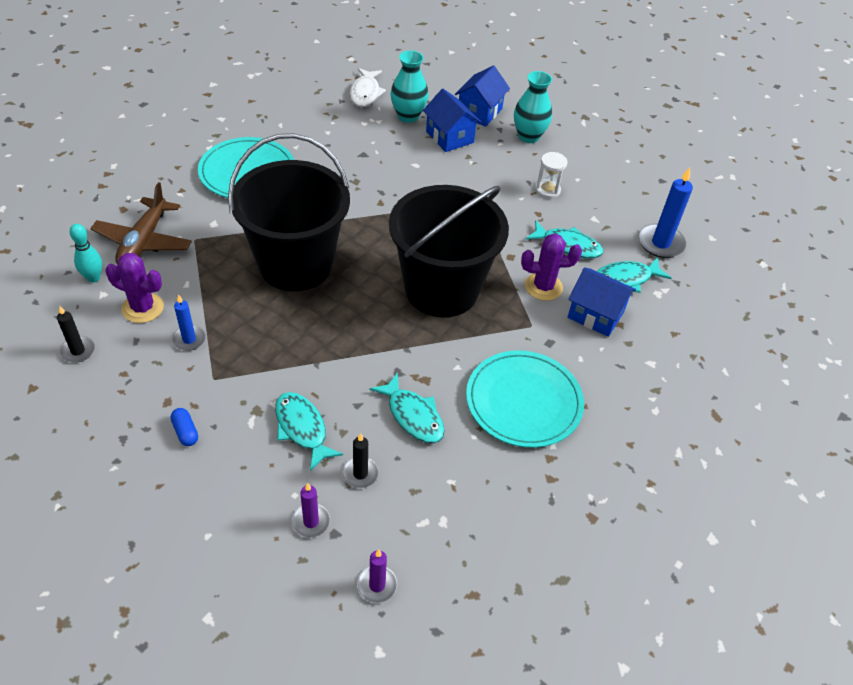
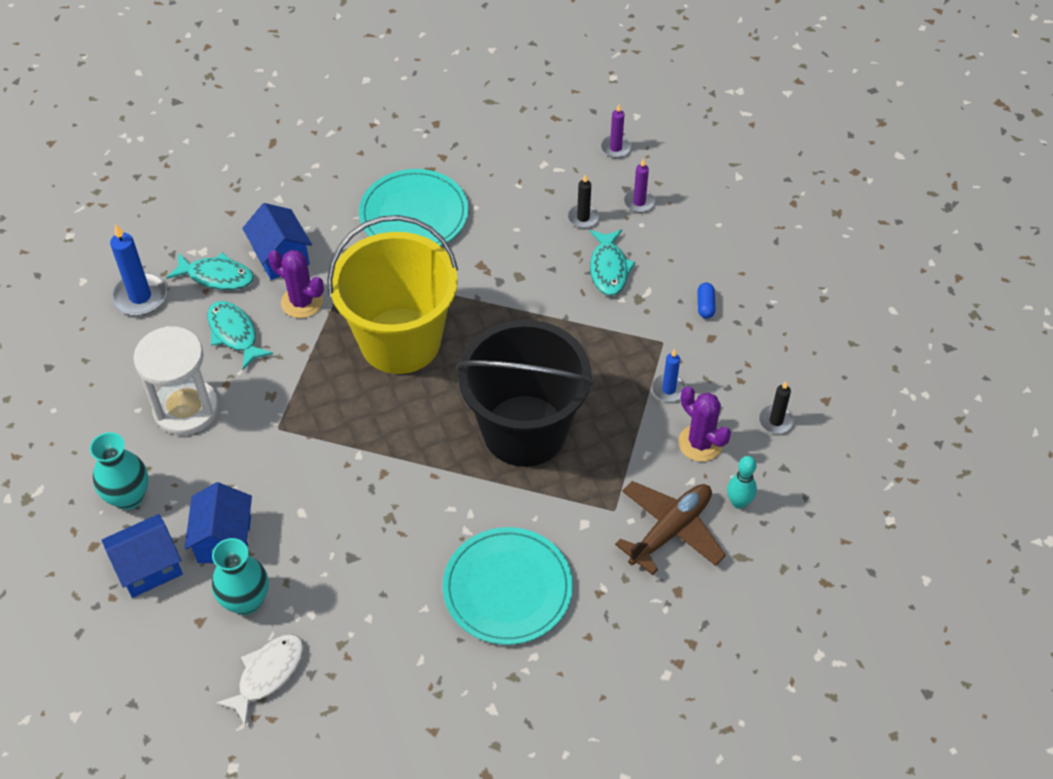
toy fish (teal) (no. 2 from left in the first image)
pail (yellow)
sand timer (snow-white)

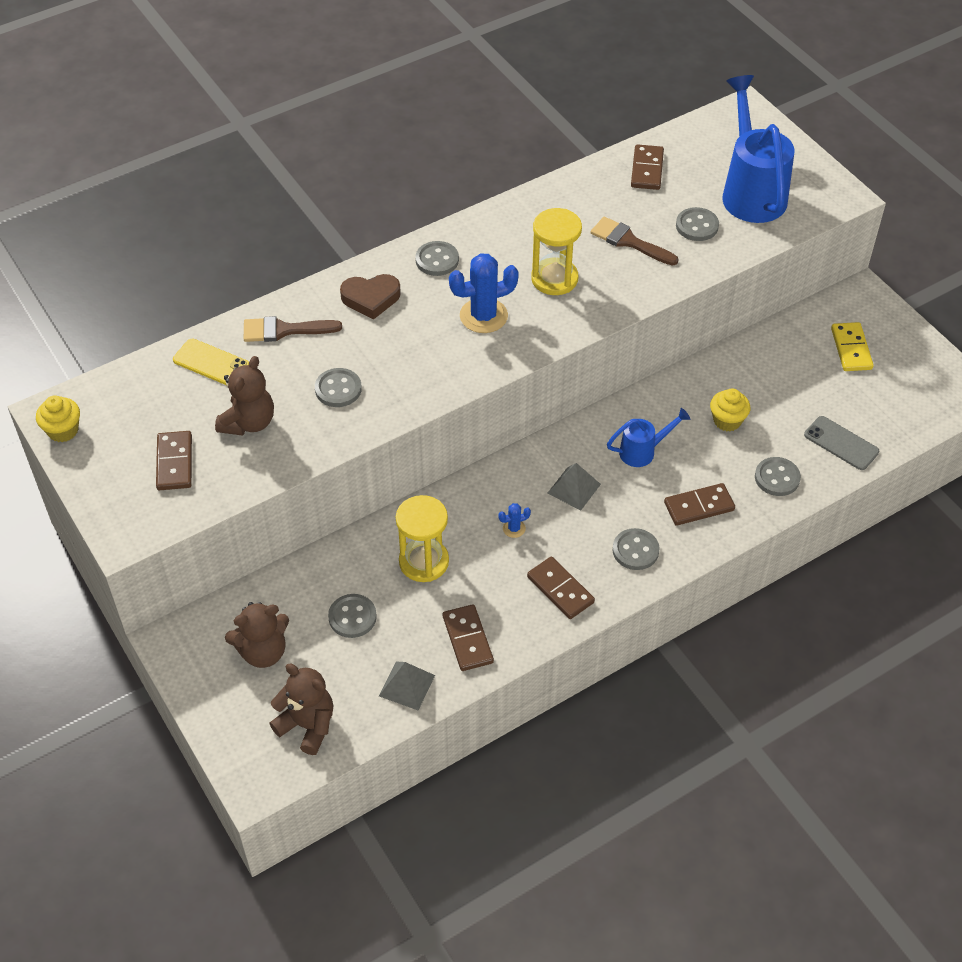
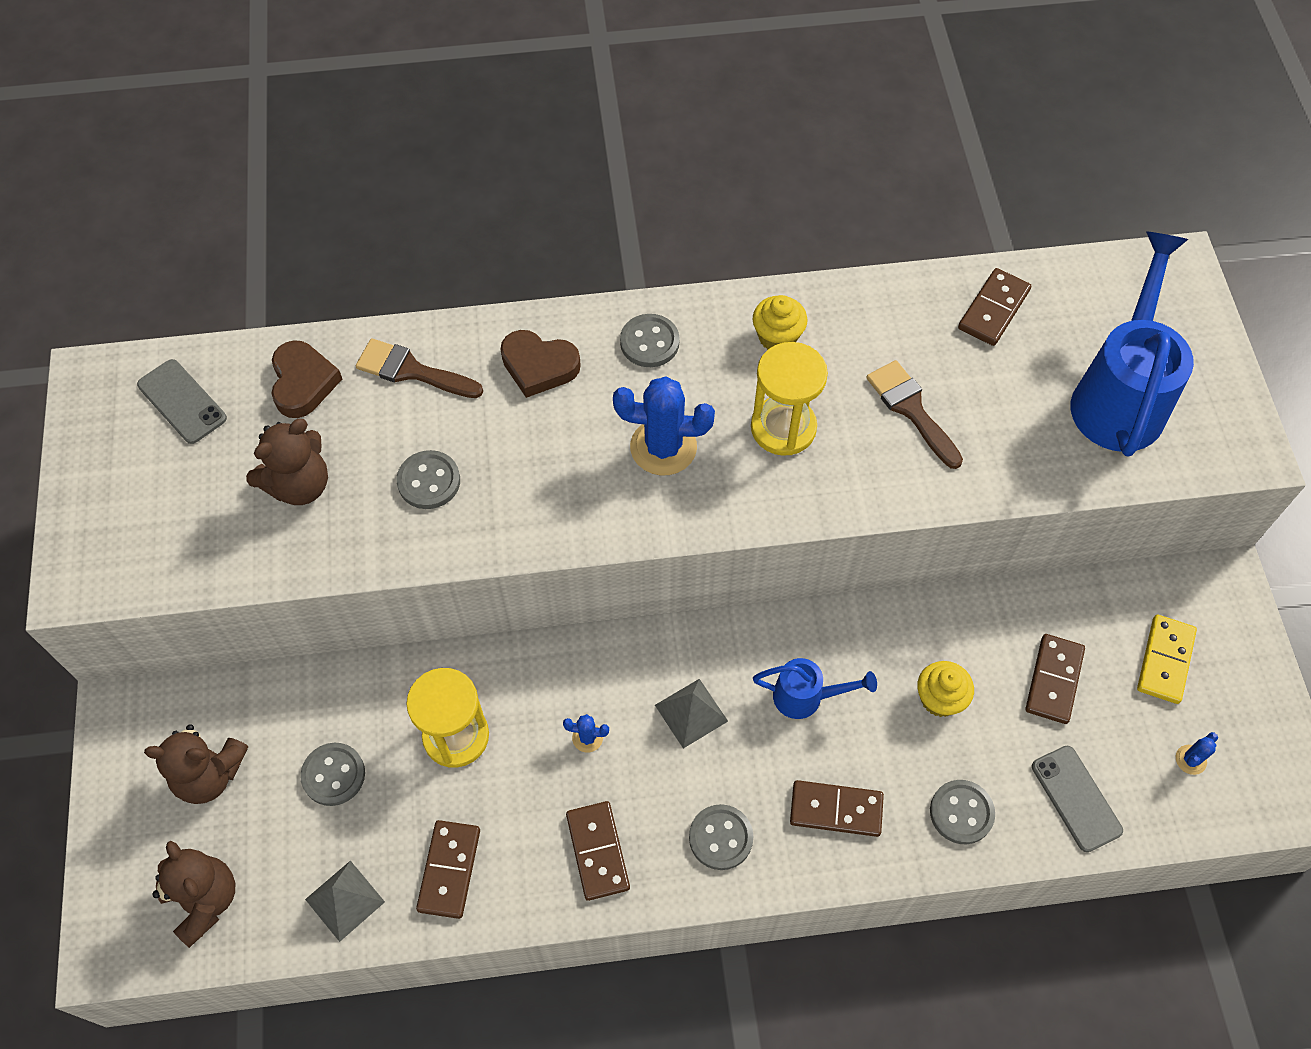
fairy cake (yellow) (no. 1 from left)
domino piece (russet) (no. 5 from left)
heart shape (russet) (no. 1 from left)
sewing button (gray) (no. 5 from left in the first image)
phone (gray) (no. 1 from left)
prickly plant (royal blue) (no. 3 from left)

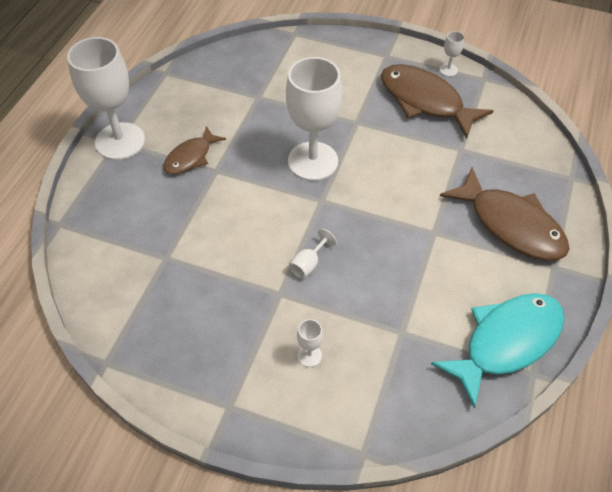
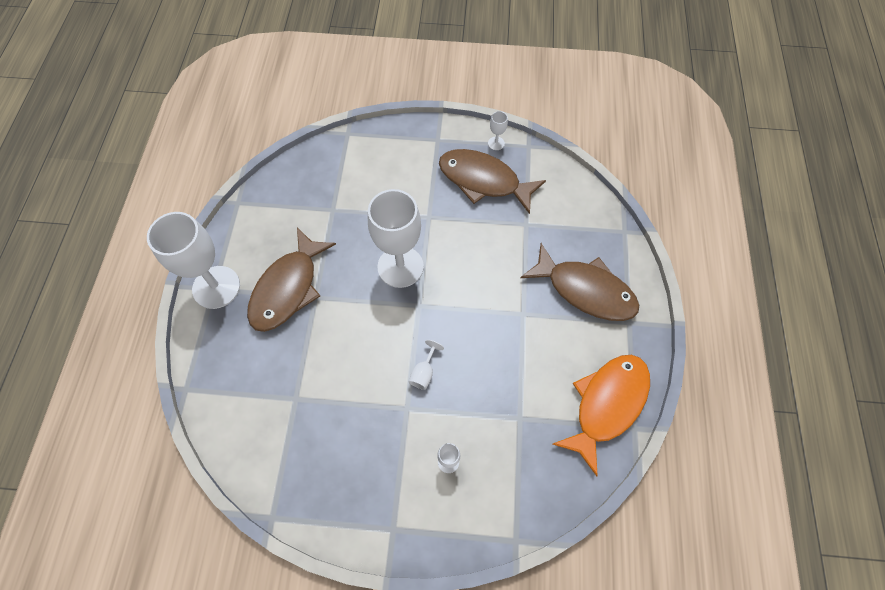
toy fish (russet) (no. 1 from left)
toy fish (orange)

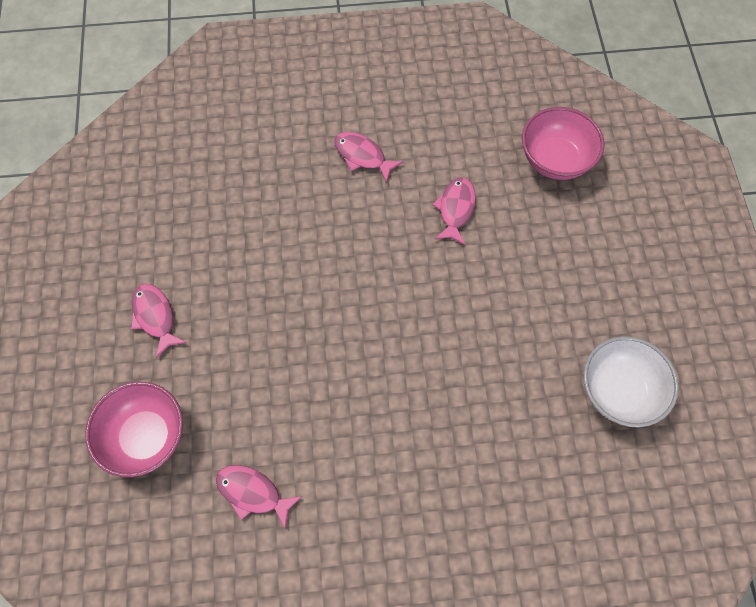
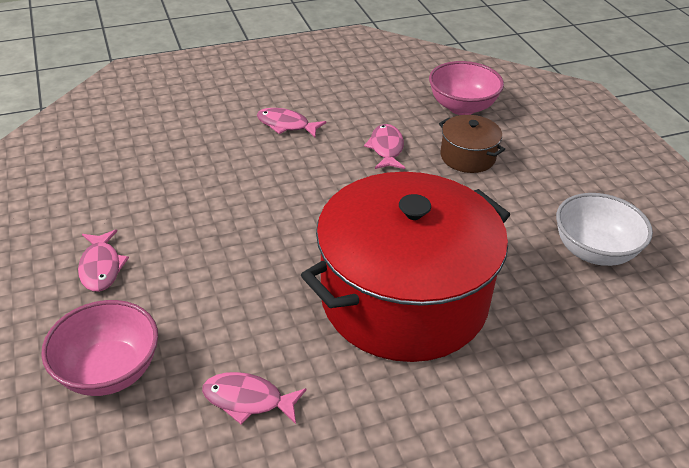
toy fish (rose-pink) (no. 1 from left)
stockpot (red)
stockpot (russet)

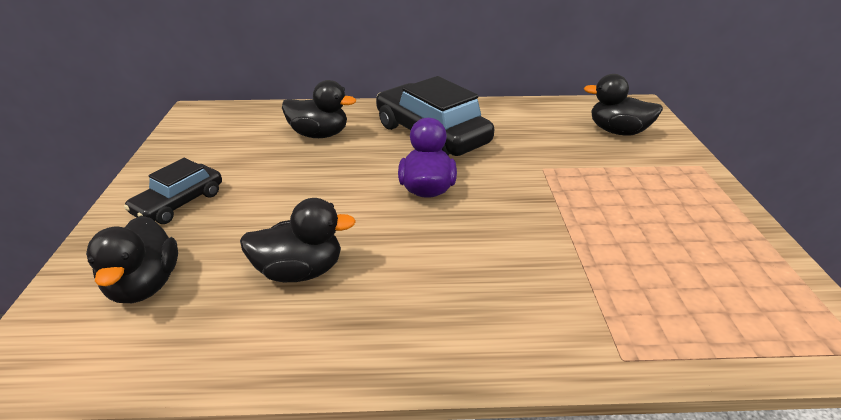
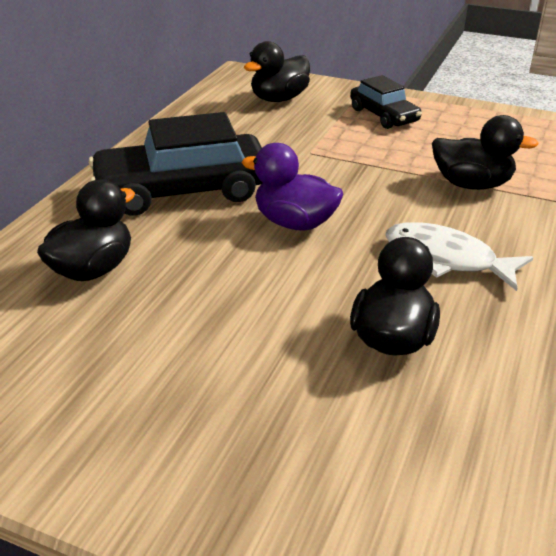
toy duck (jet-black) (no. 4 from left)
car (jet-black) (no. 2 from left)
toy fish (snow-white)

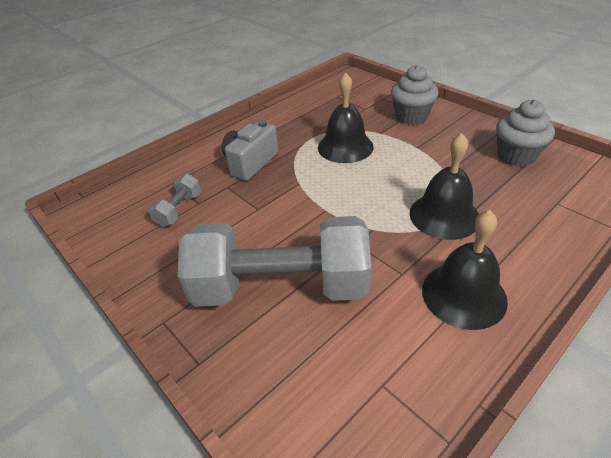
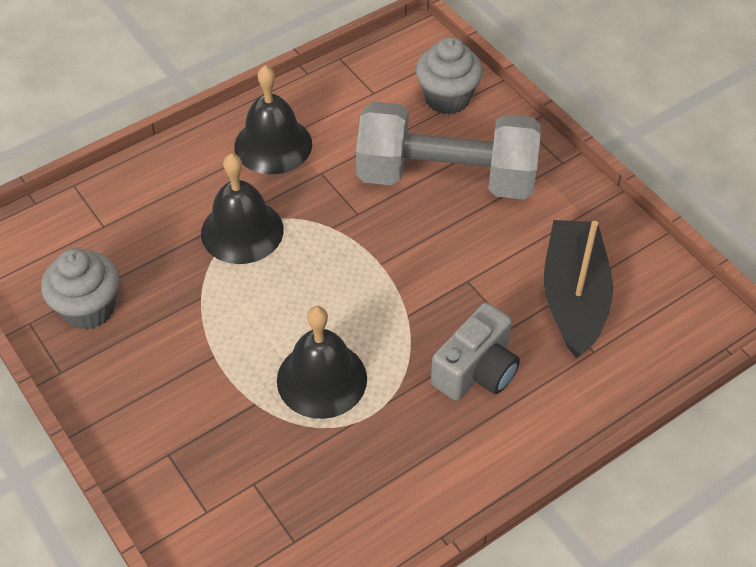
sailboat (jet-black)
fairy cake (gray) (no. 2 from left)

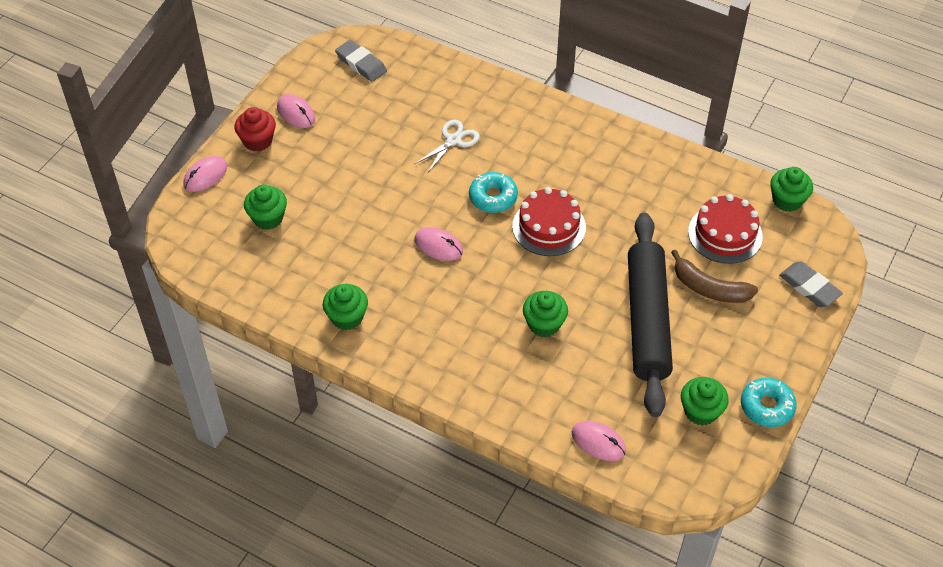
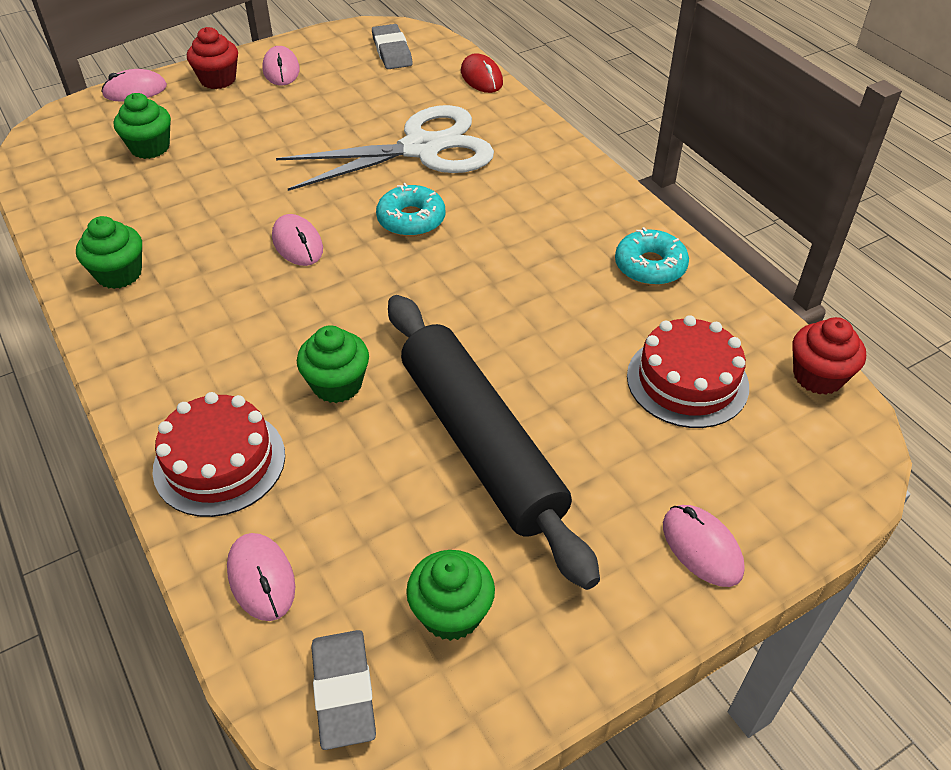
shears (snow-white)
cake (red) (no. 1 from left)
pastry roller (jet-black)
banana fruit (russet)
glazed donut (teal) (no. 2 from left)
fairy cake (red) (no. 2 from left)
gum eraser (gray) (no. 1 from left)
mouse (red)
mouse (rose-pink) (no. 5 from left)

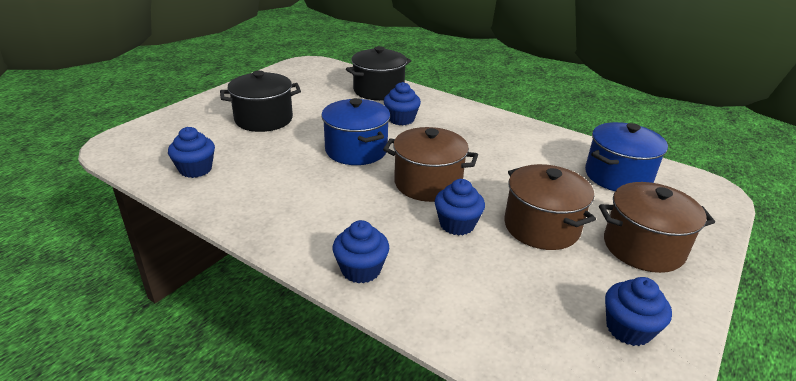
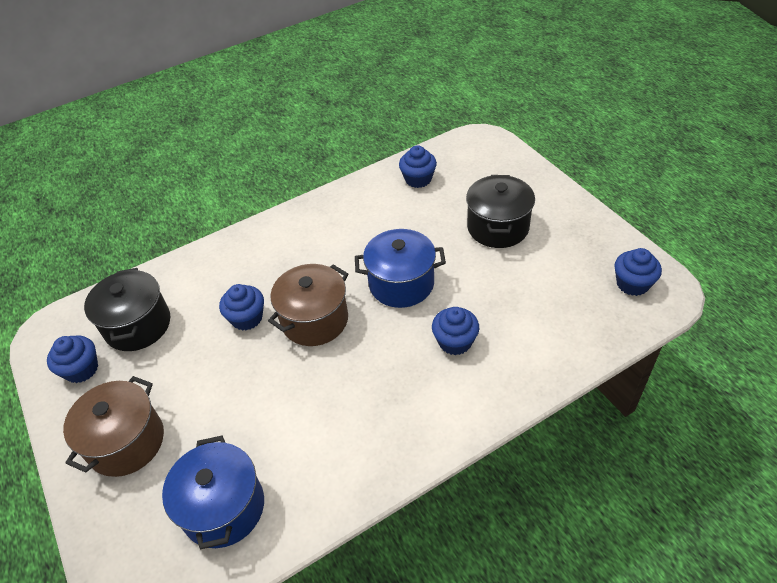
fairy cake (royal blue) (no. 5 from left)
stockpot (jet-black) (no. 1 from left)
stockpot (russet) (no. 2 from left in the first image)

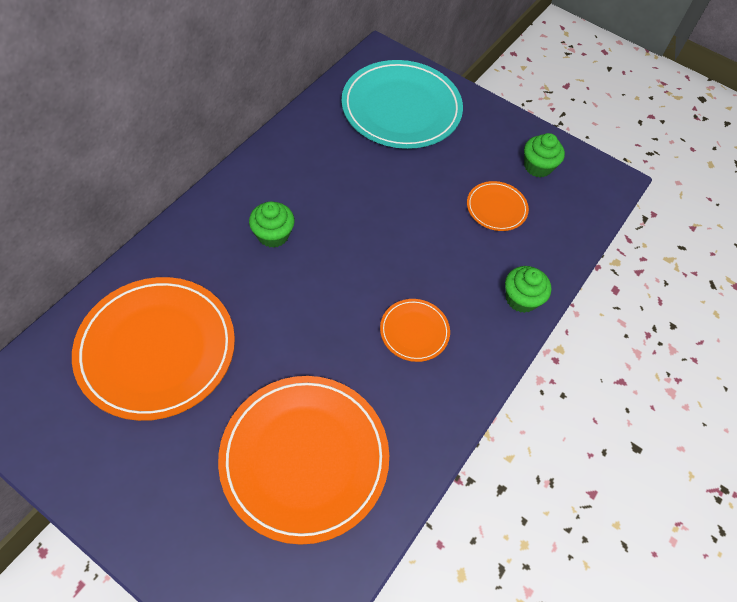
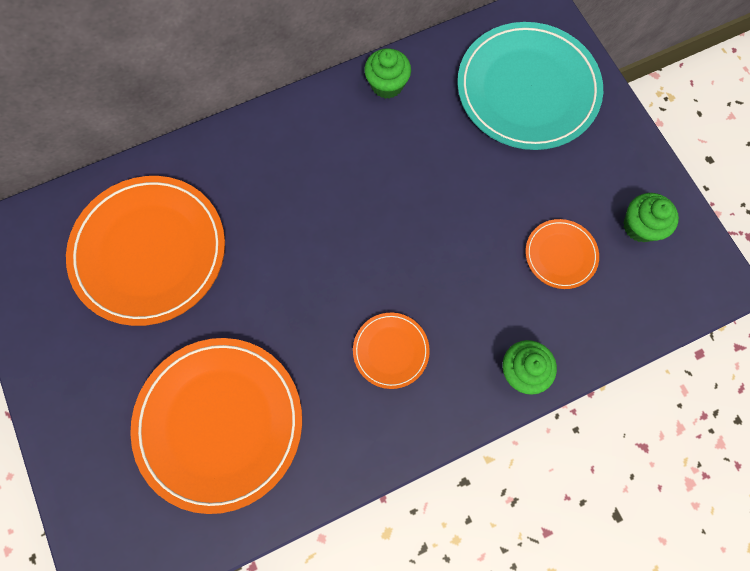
fairy cake (green) (no. 1 from left)

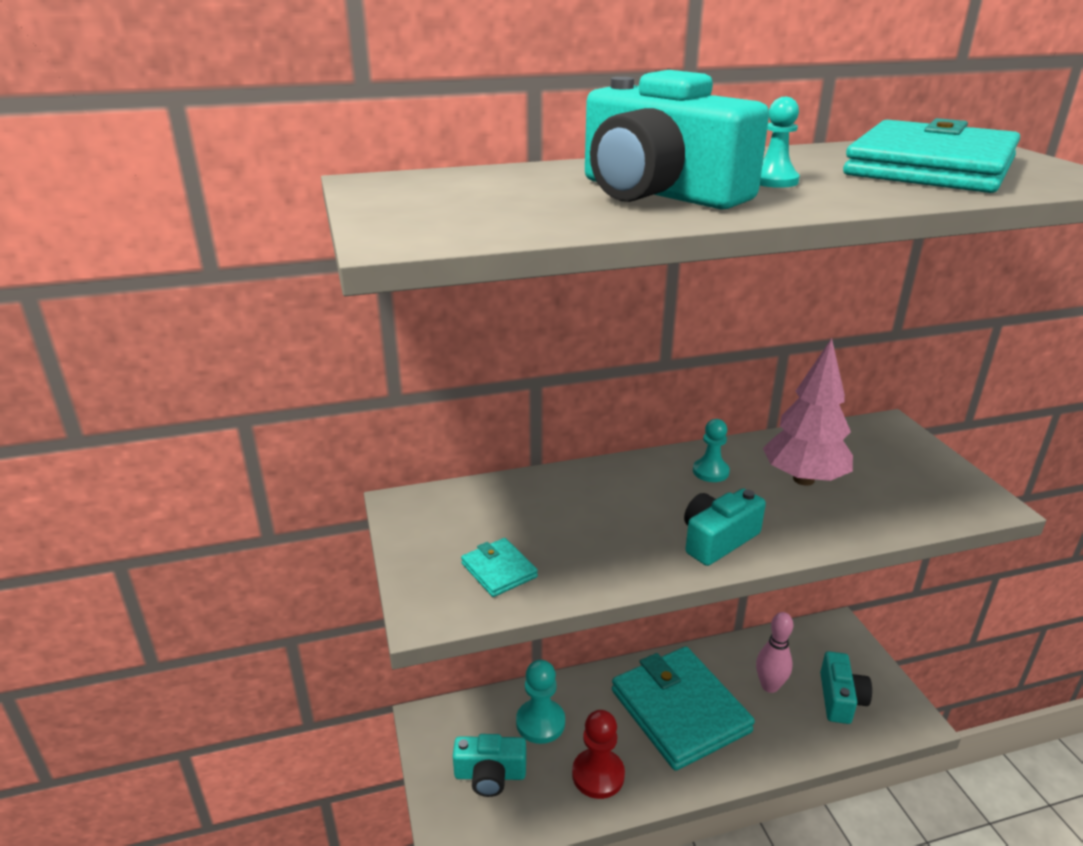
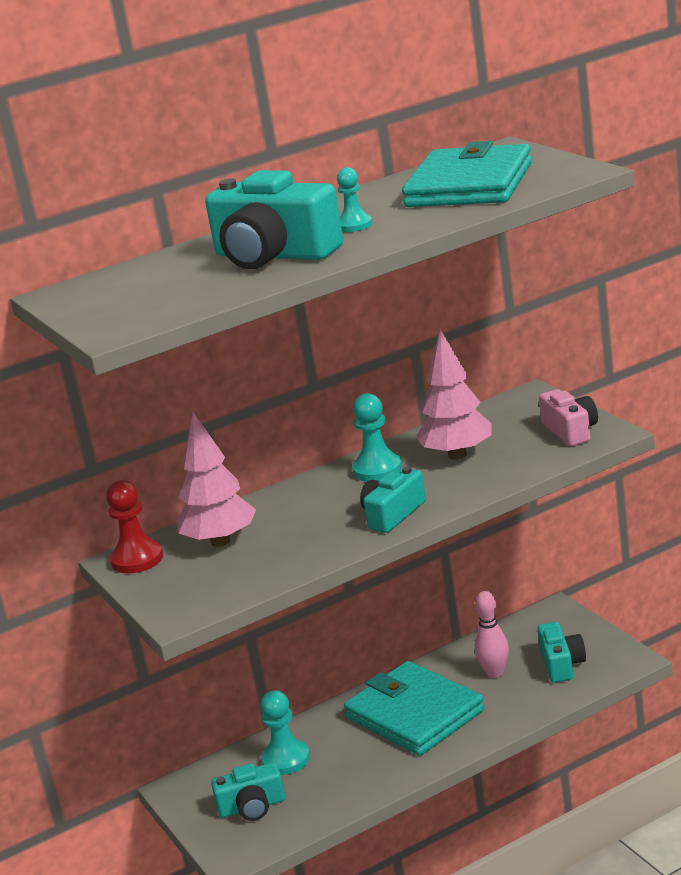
wallet (teal) (no. 1 from left in the first image)
chess pawn (red)
chess pawn (teal) (no. 3 from left)
tree (rose-pink) (no. 1 from left)
camera (rose-pink)

